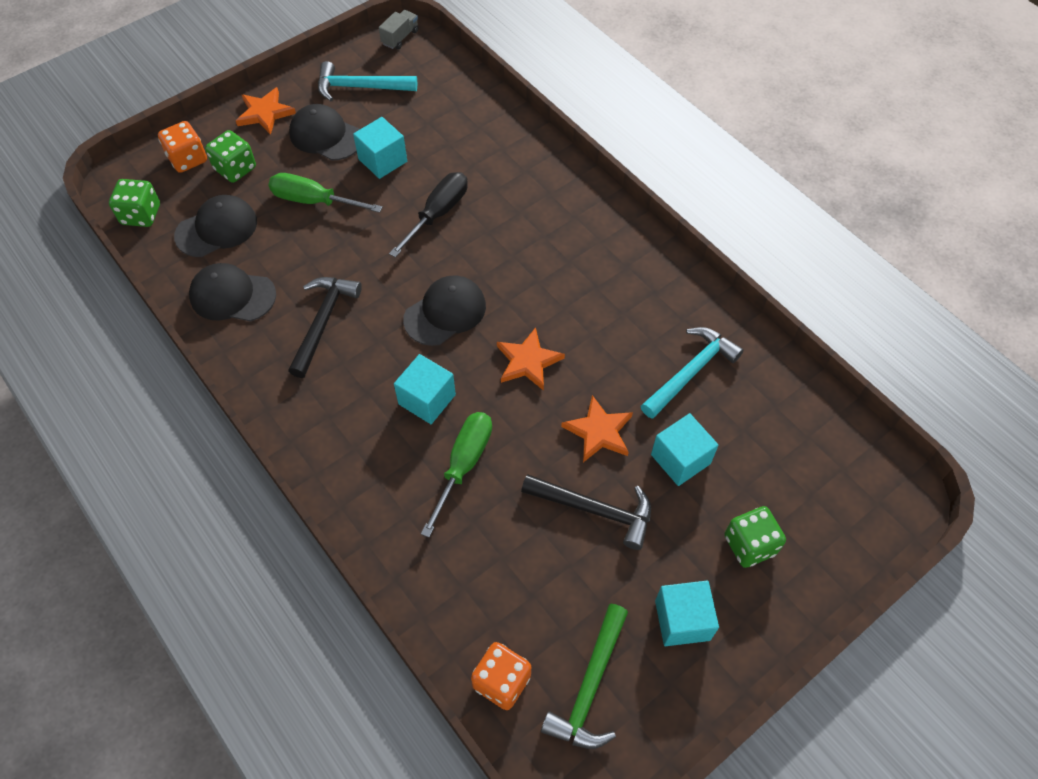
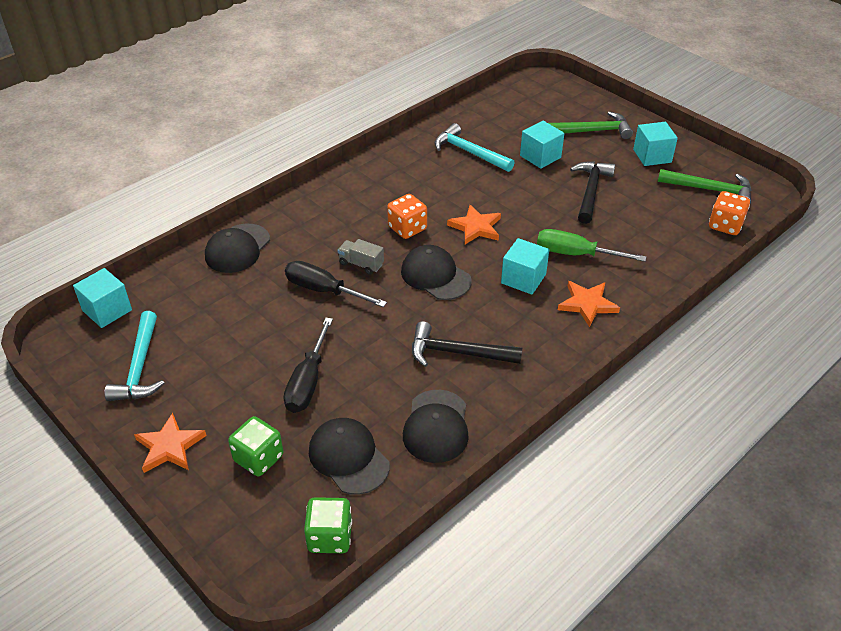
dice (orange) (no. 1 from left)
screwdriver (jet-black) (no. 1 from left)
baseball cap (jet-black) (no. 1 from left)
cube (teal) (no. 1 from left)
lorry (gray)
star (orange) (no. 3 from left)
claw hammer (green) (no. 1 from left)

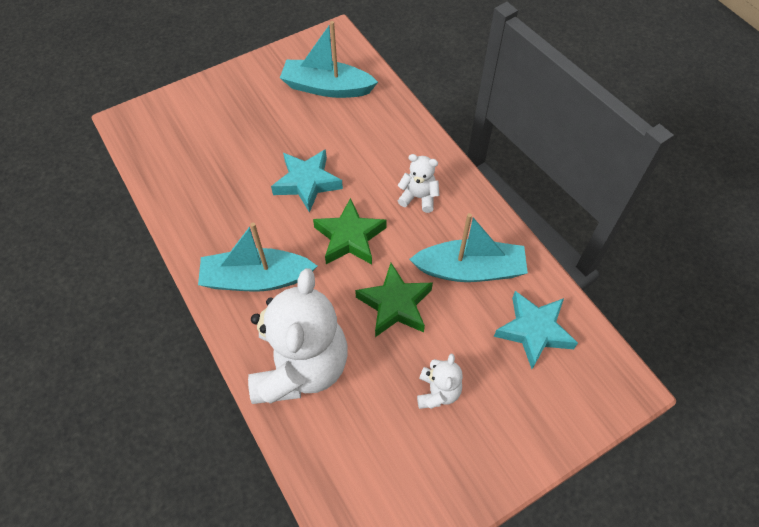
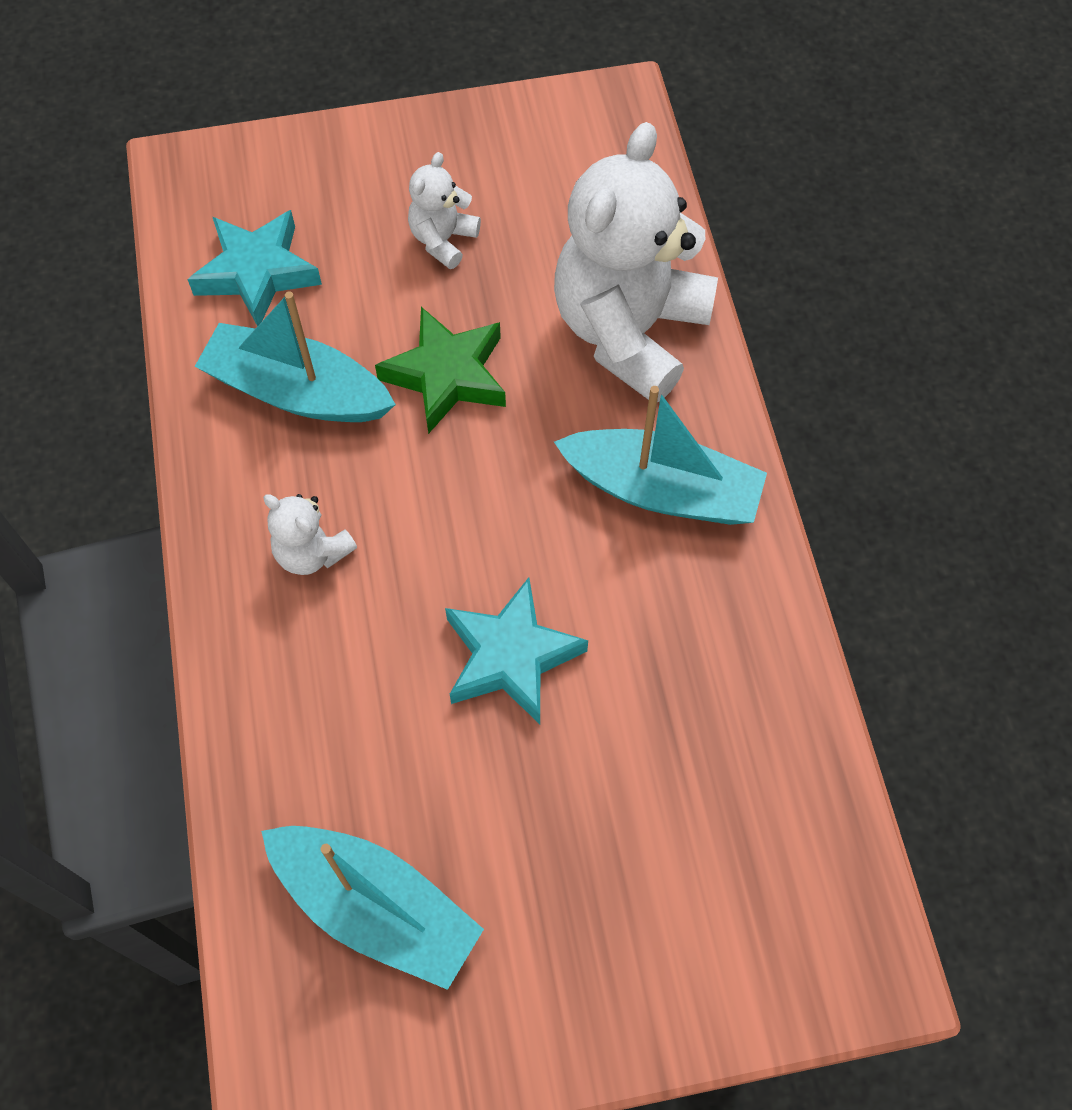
star (green) (no. 1 from left in the first image)

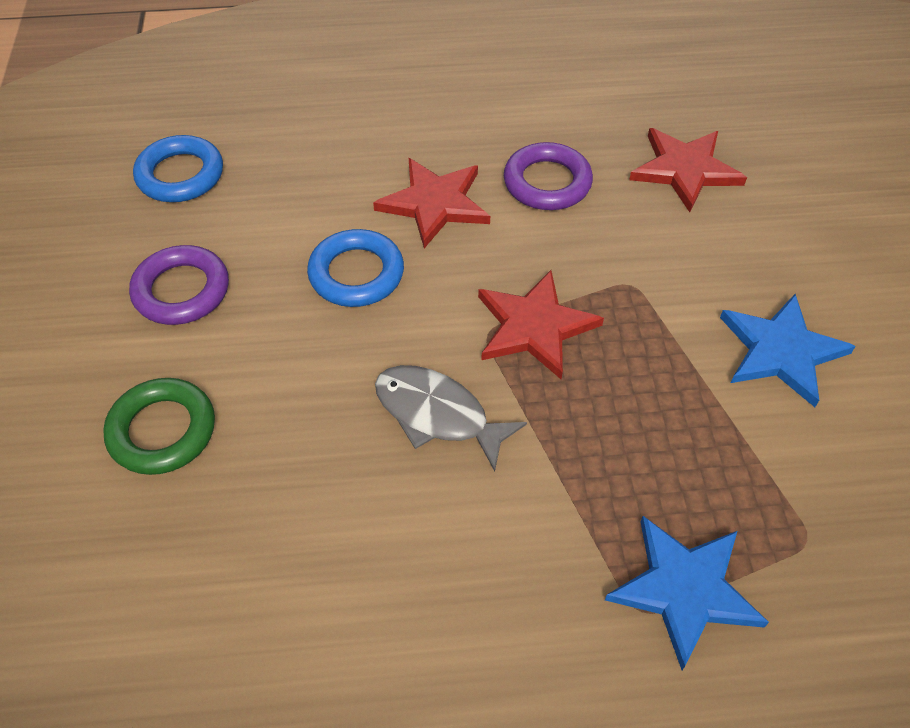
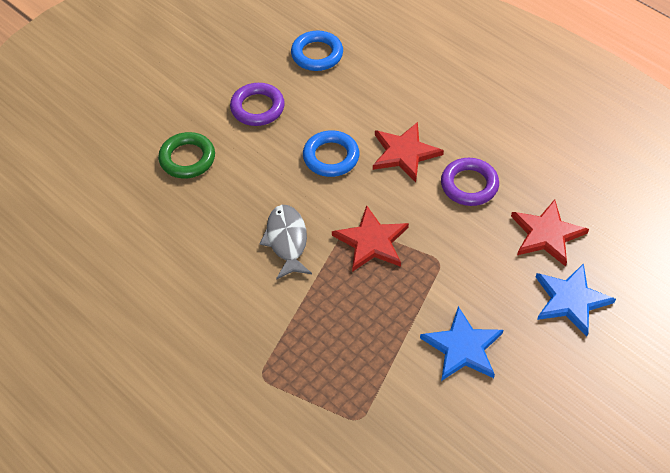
star (royal blue) (no. 2 from left)

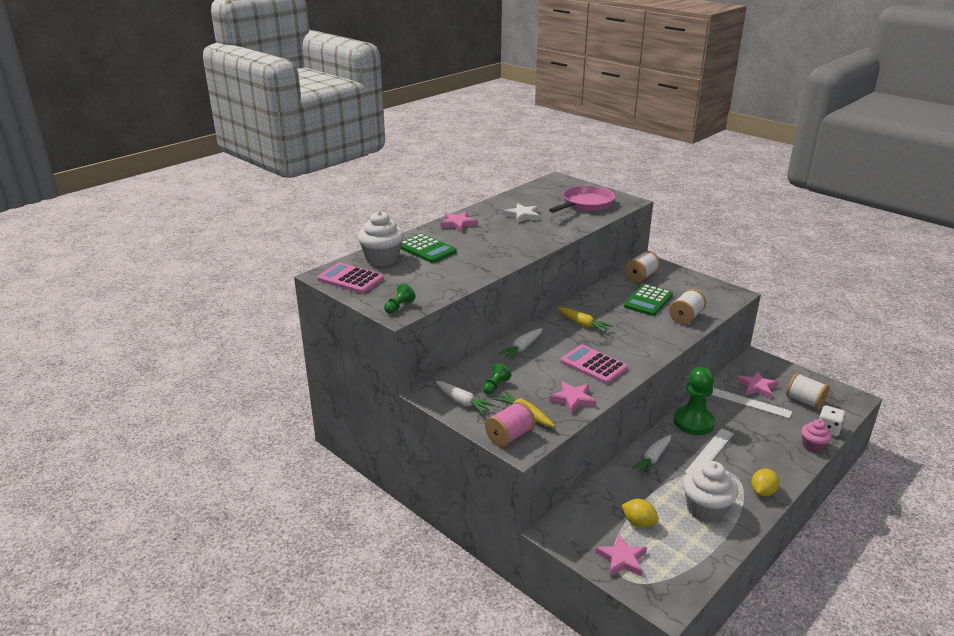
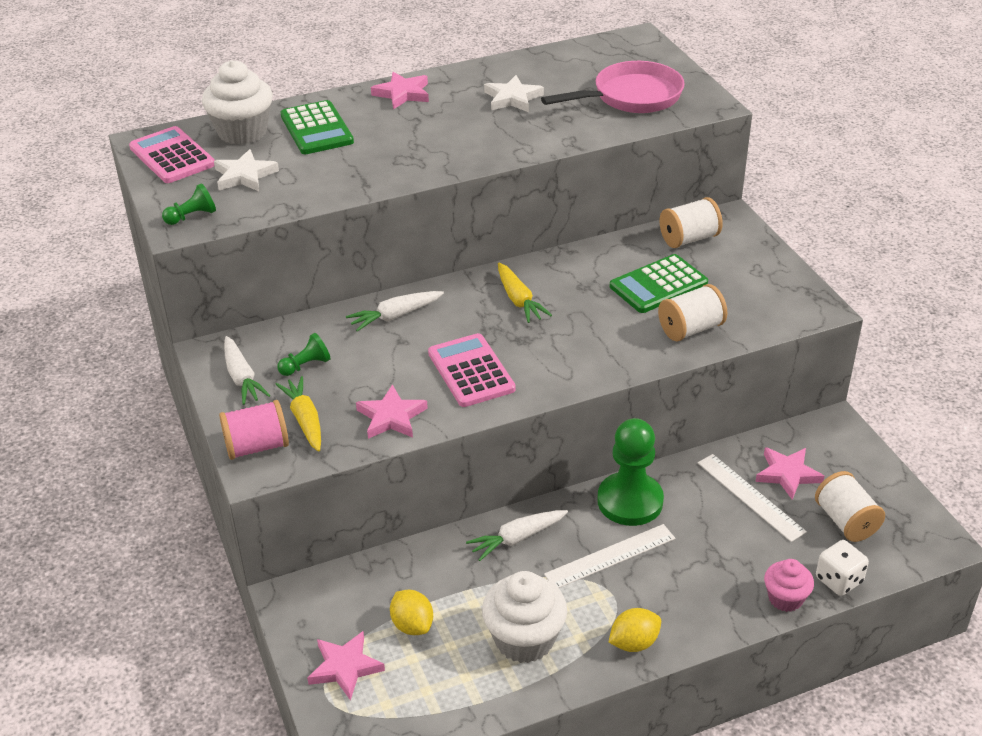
star (snow-white) (no. 1 from left)

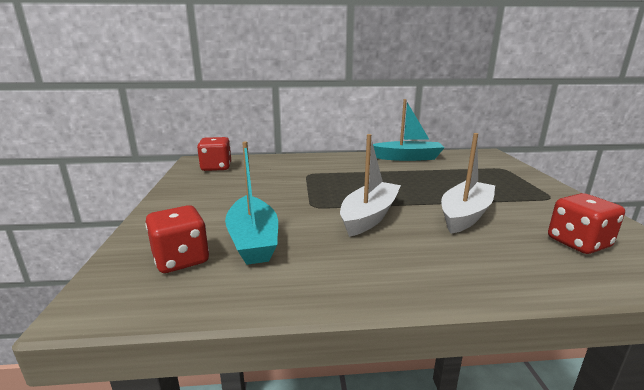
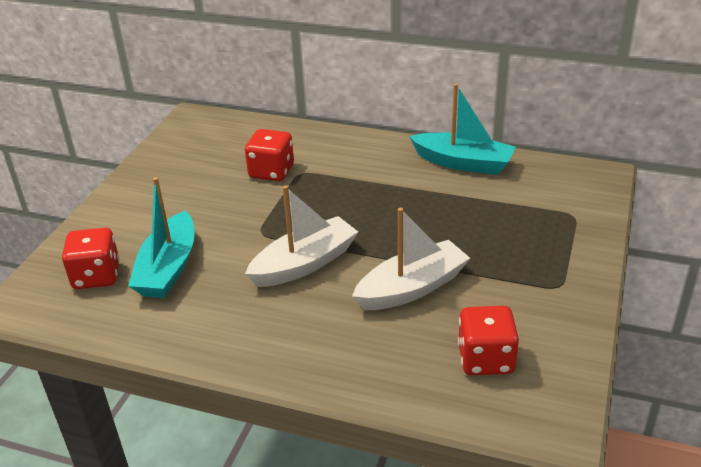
dice (red) (no. 2 from left)

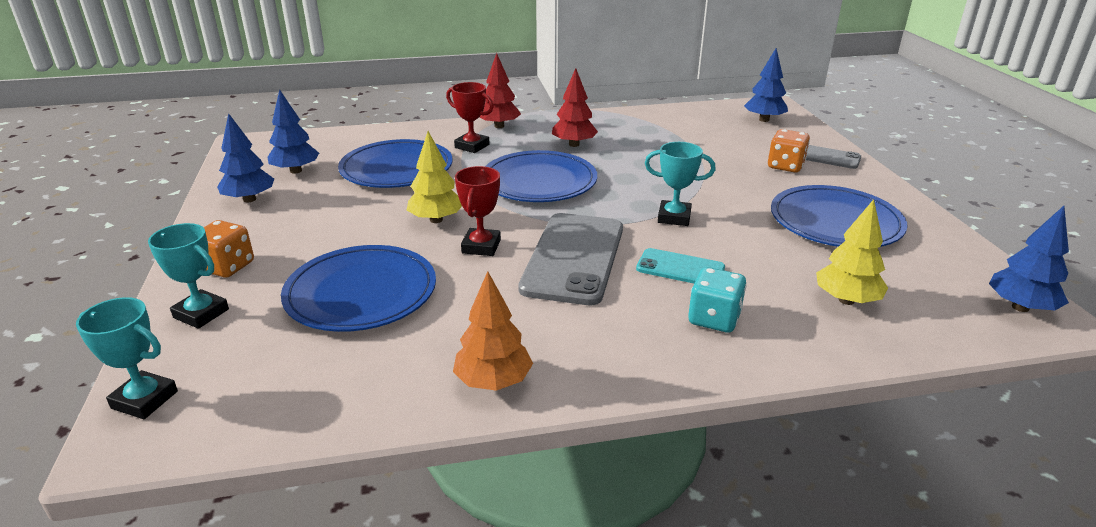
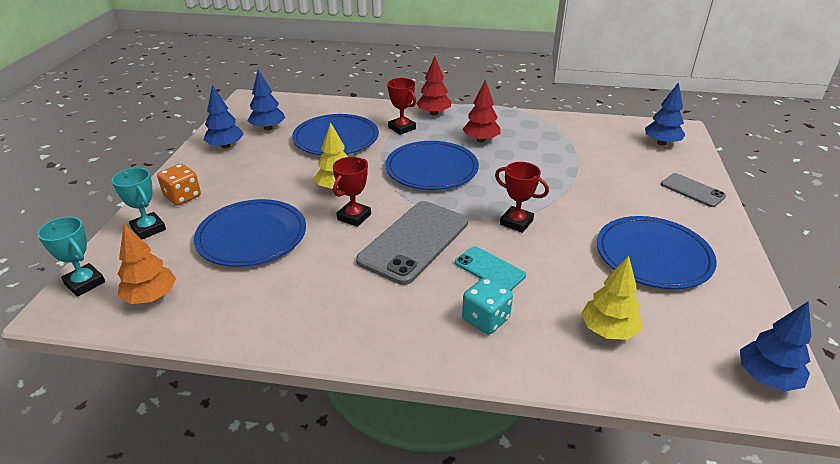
tree (orange)
award cup (red) (no. 3 from left)
dice (orange) (no. 2 from left in the first image)

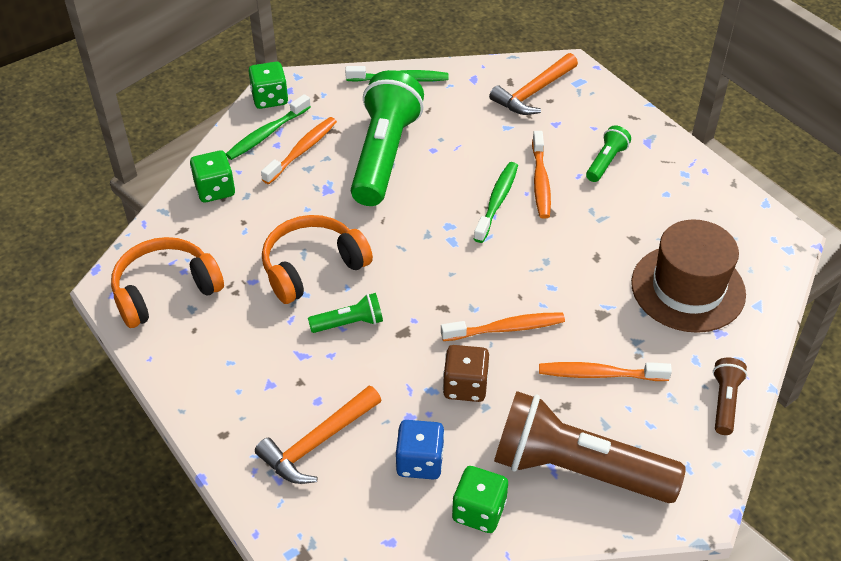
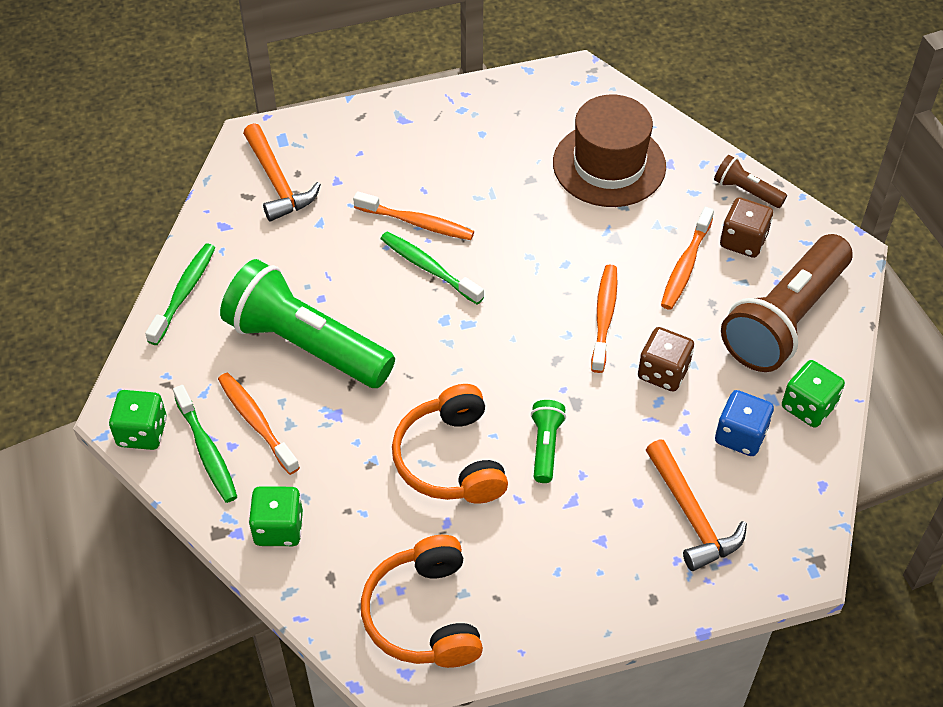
pocket torch (green) (no. 3 from left in the first image)
dice (russet) (no. 2 from left)

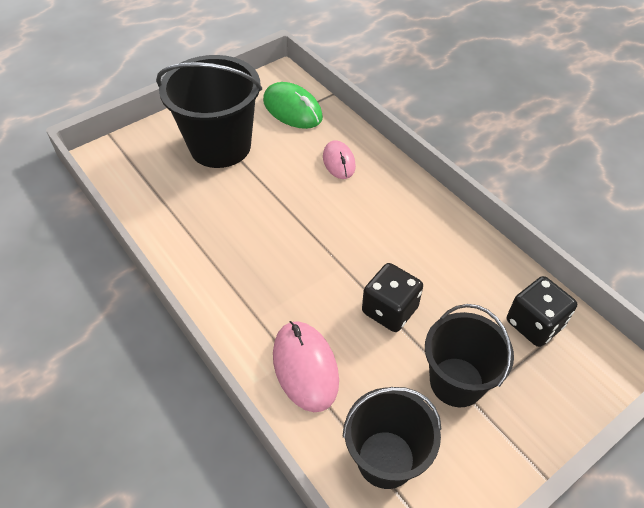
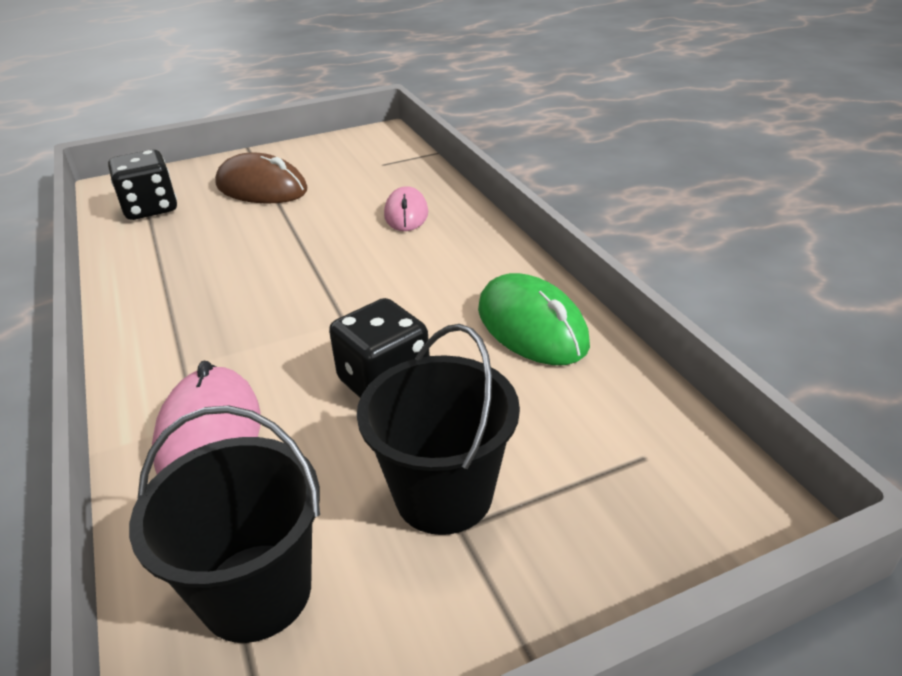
mouse (russet)
mouse (green)
dice (jet-black) (no. 1 from left)

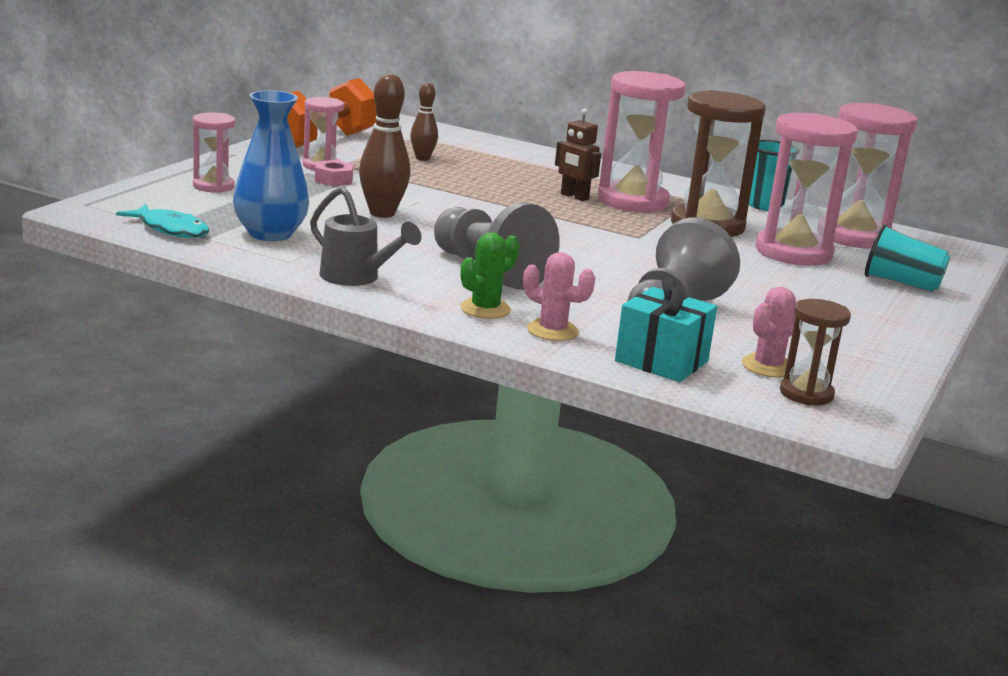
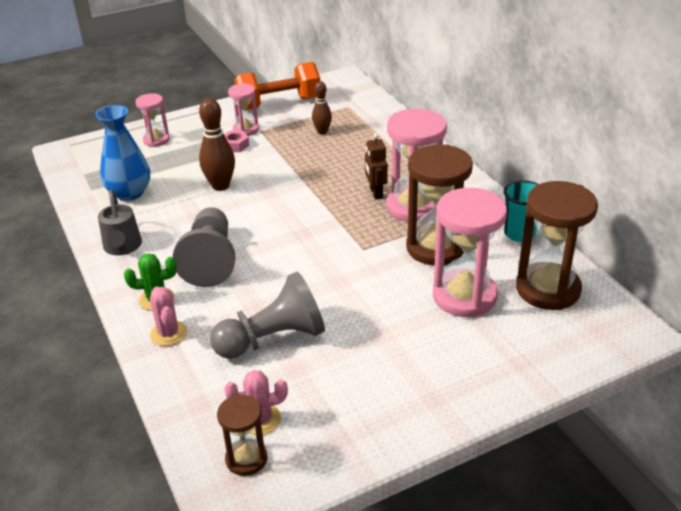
toy fish (teal)
gift (teal)
sand timer (russet) (no. 3 from left)
cup (teal) (no. 2 from left in the first image)

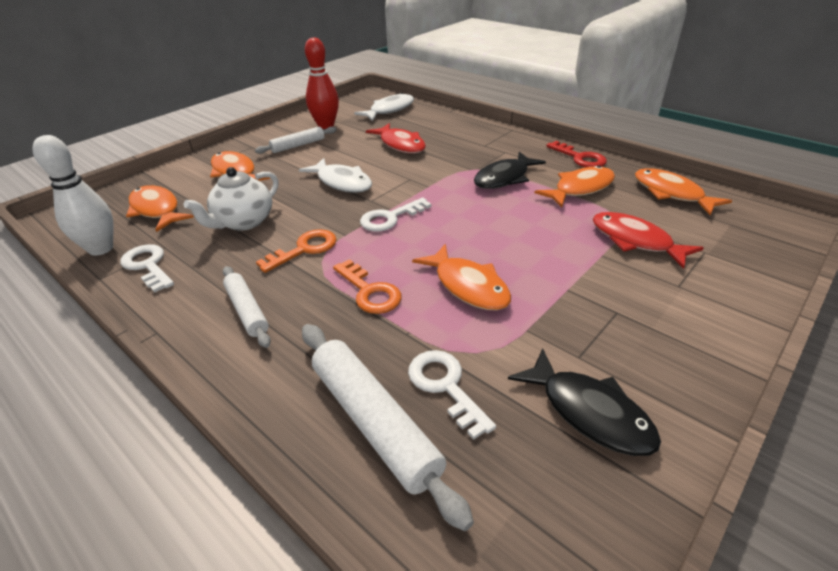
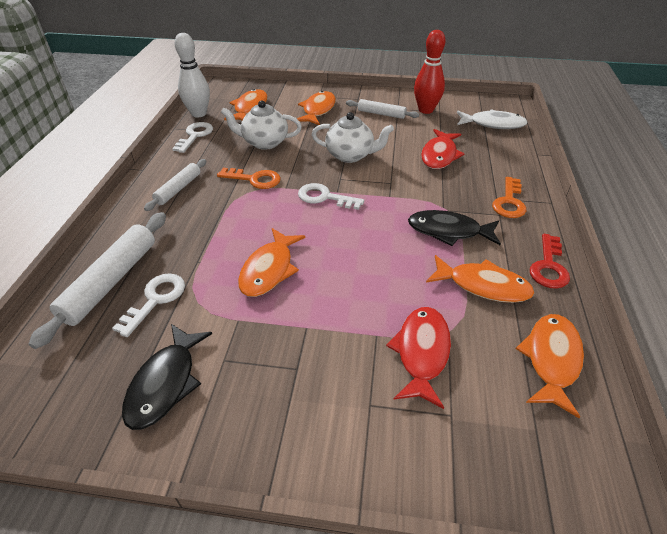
teapot (snow-white) (no. 2 from left)
key (orange) (no. 2 from left)

